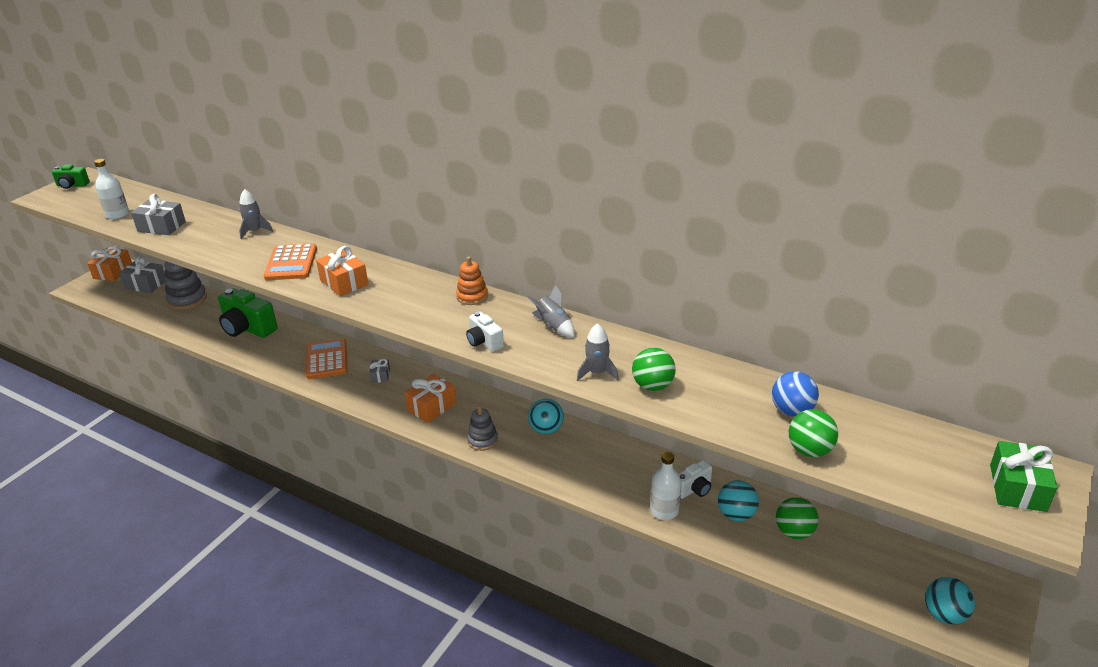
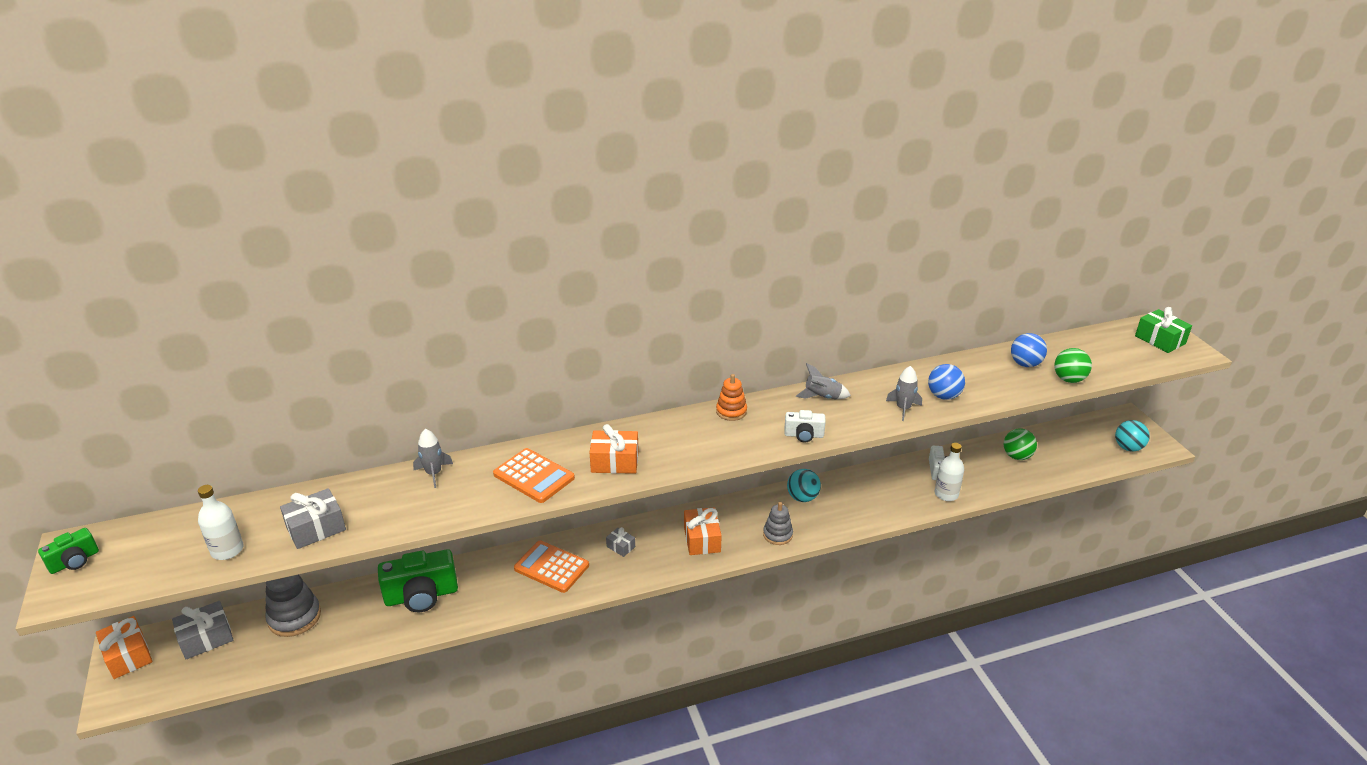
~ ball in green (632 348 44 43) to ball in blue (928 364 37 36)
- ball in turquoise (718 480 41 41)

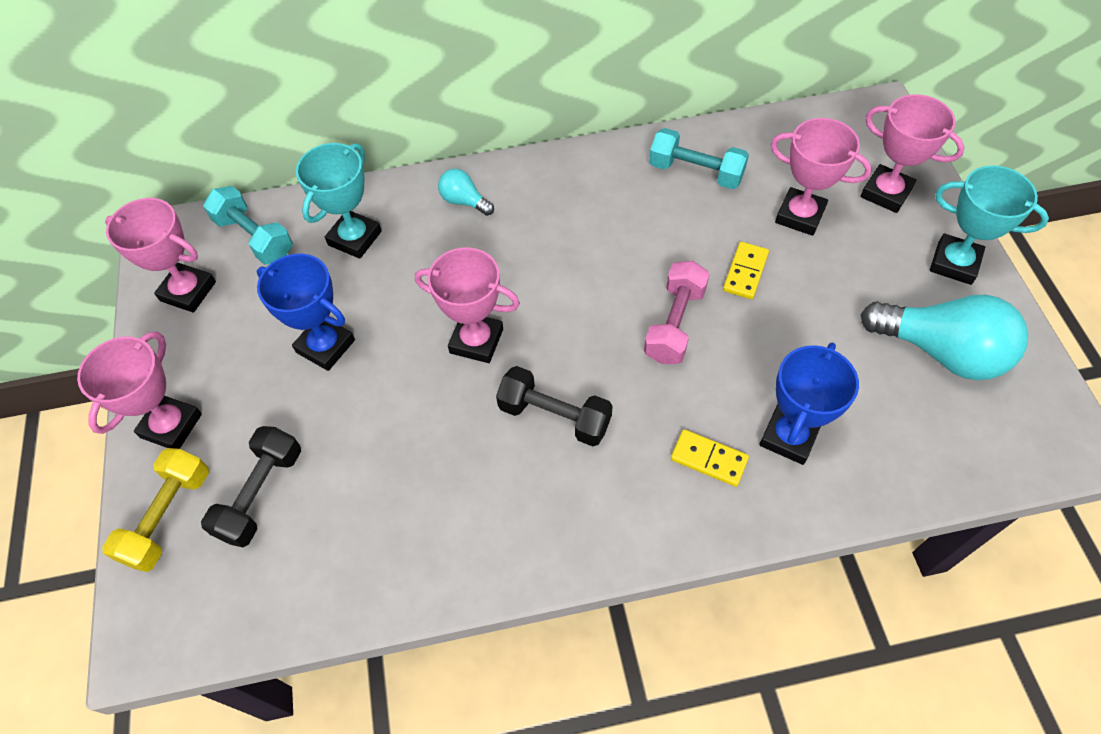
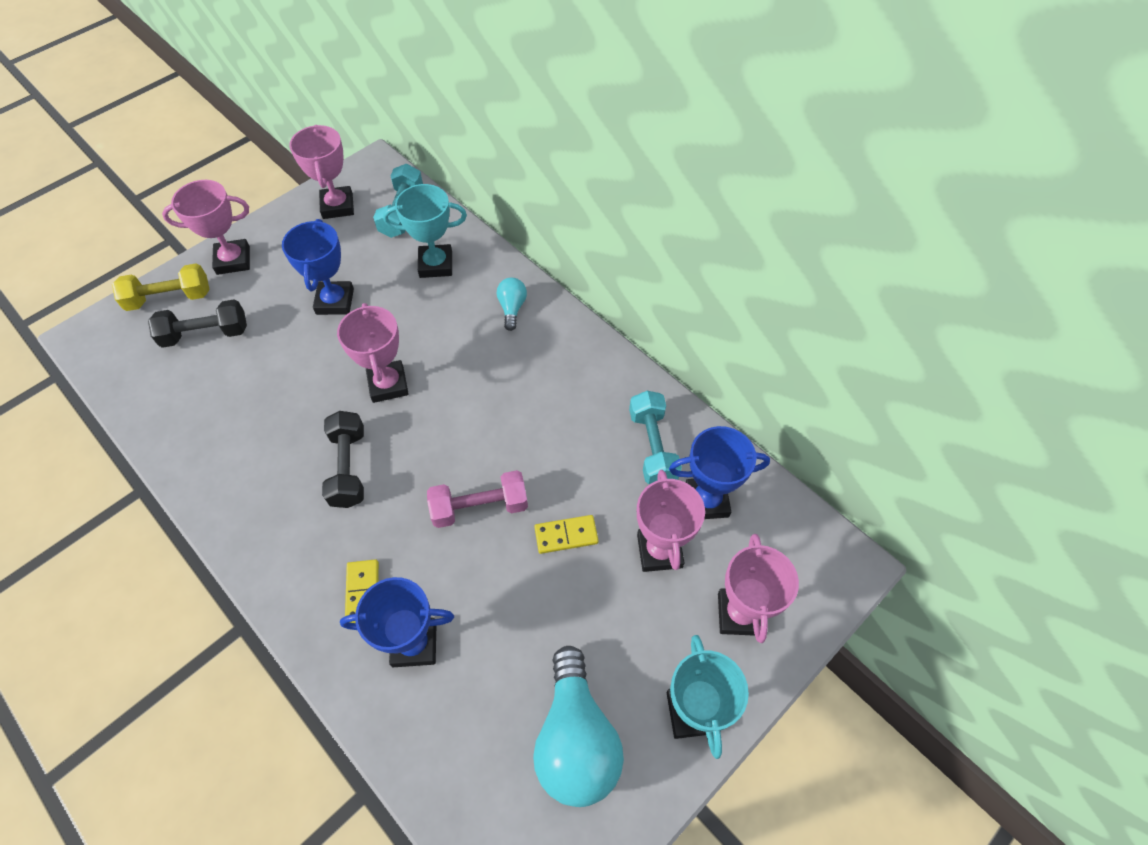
+ trophy in blue (669 426 101 93)

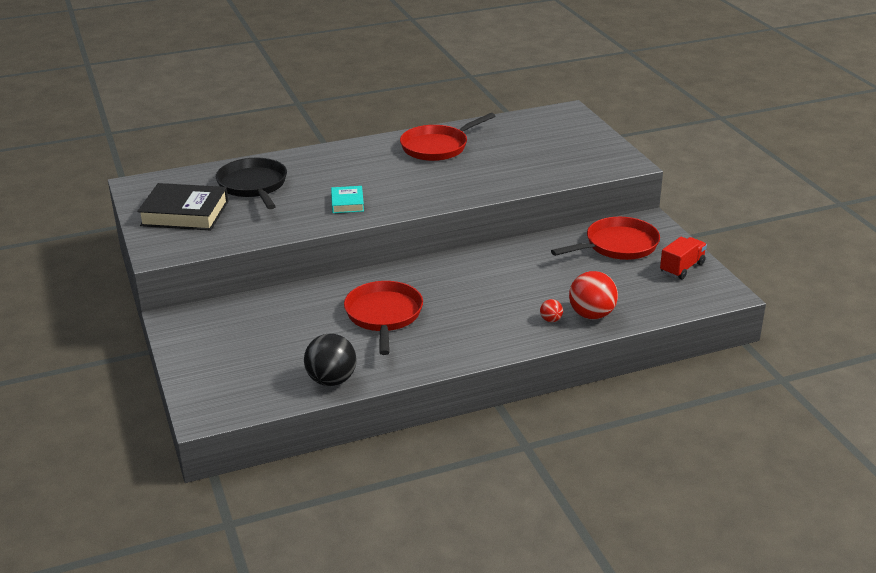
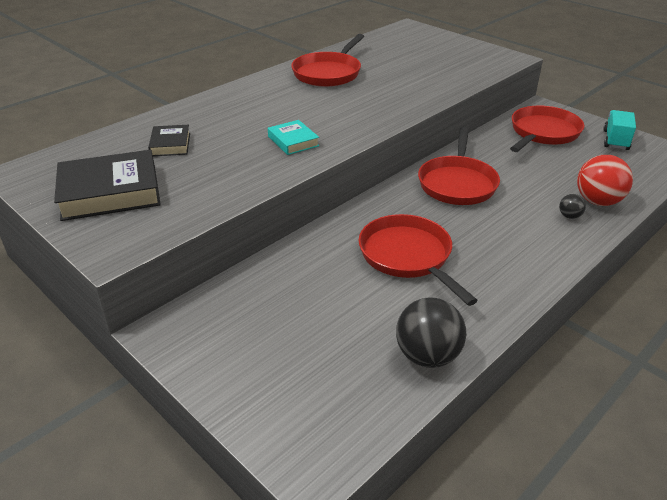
~ pan in black (216 158 71 51) to book in black (148 125 42 31)
~ ball in red (540 299 23 23) to ball in black (559 194 27 25)
~ truck in red (660 237 47 42) to truck in turquoise (603 110 33 40)
+ pan in red (418 127 82 78)

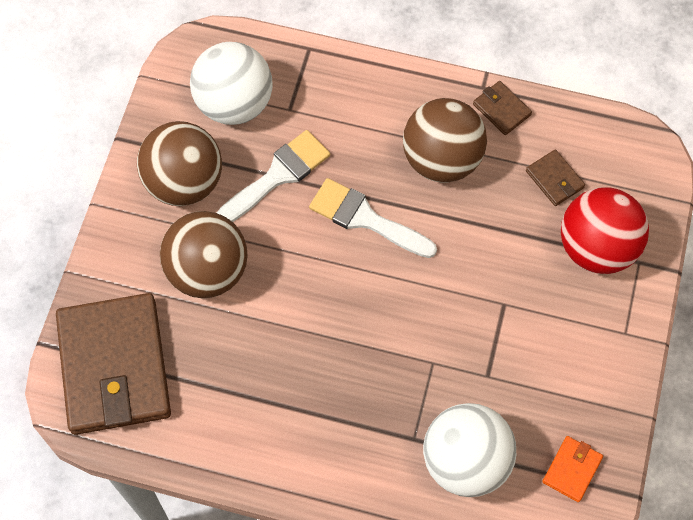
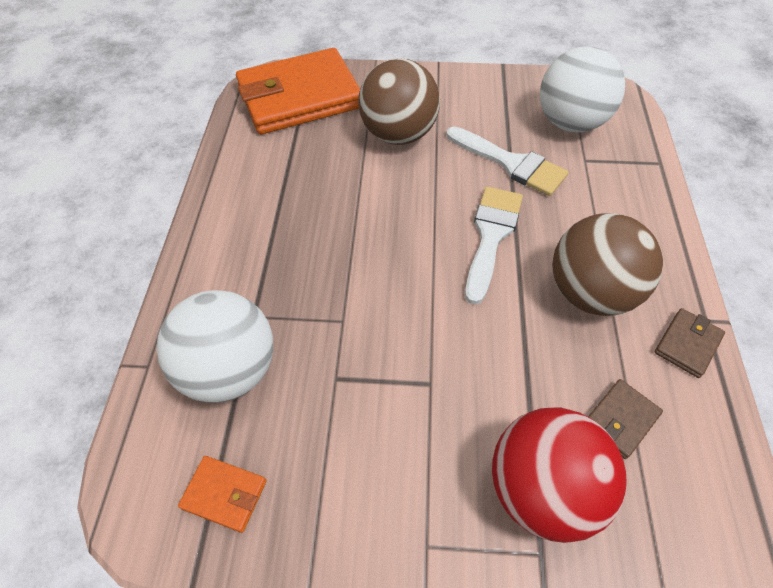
~ wallet in brown (56 293 115 142) to wallet in orange (236 48 124 86)
- ball in brown (137 121 85 85)

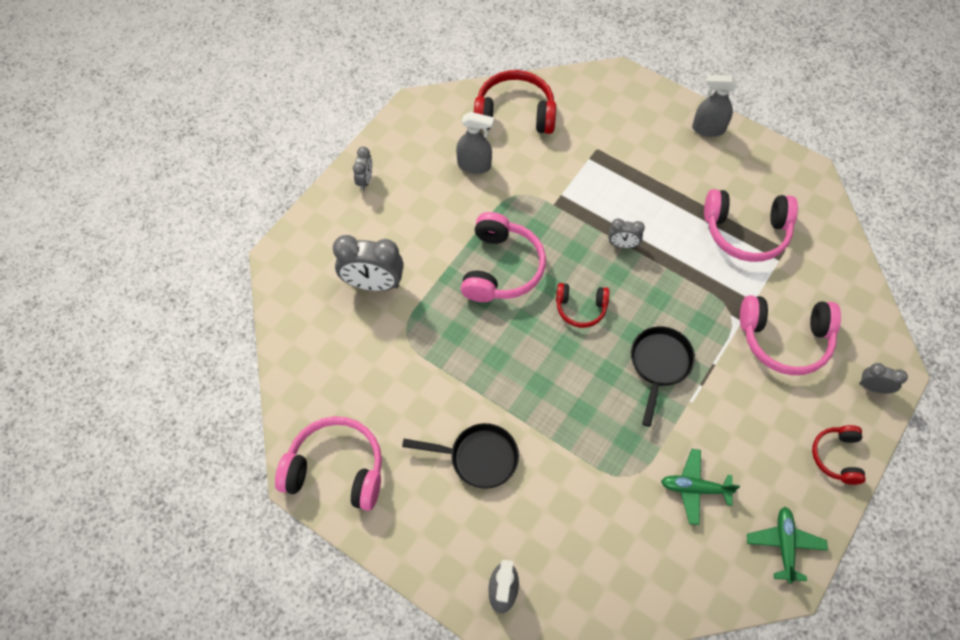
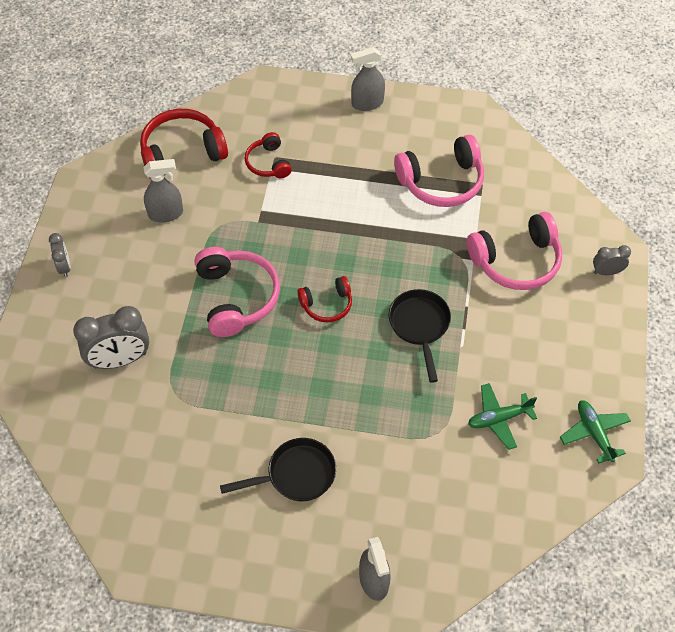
- headphones in pink (275 416 107 95)
- clock in grey (608 219 37 29)
~ headphones in red (812 425 54 60) to (245 132 47 46)

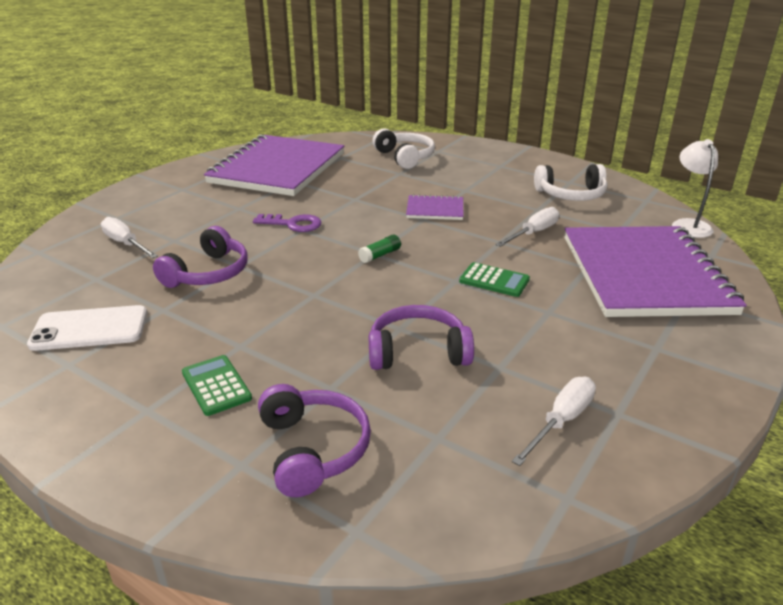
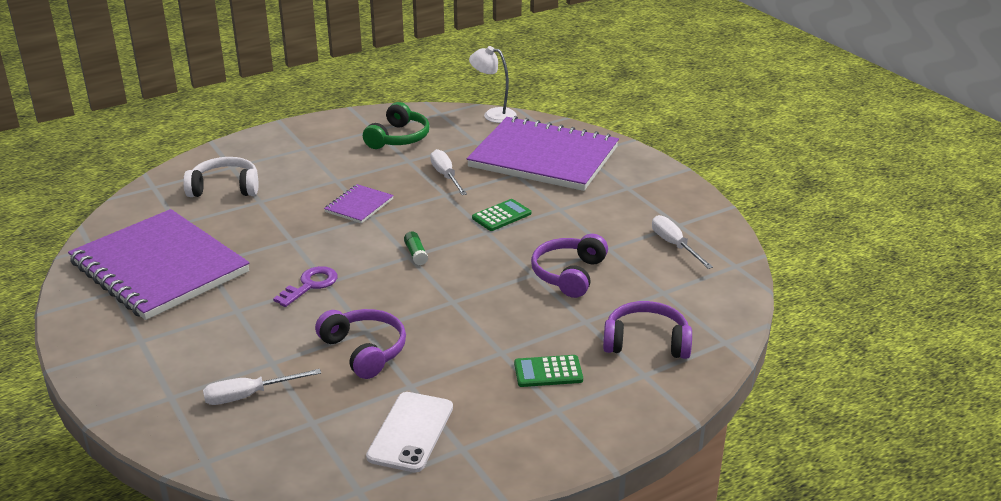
~ headphones in white (534 164 73 37) to headphones in green (363 102 67 47)

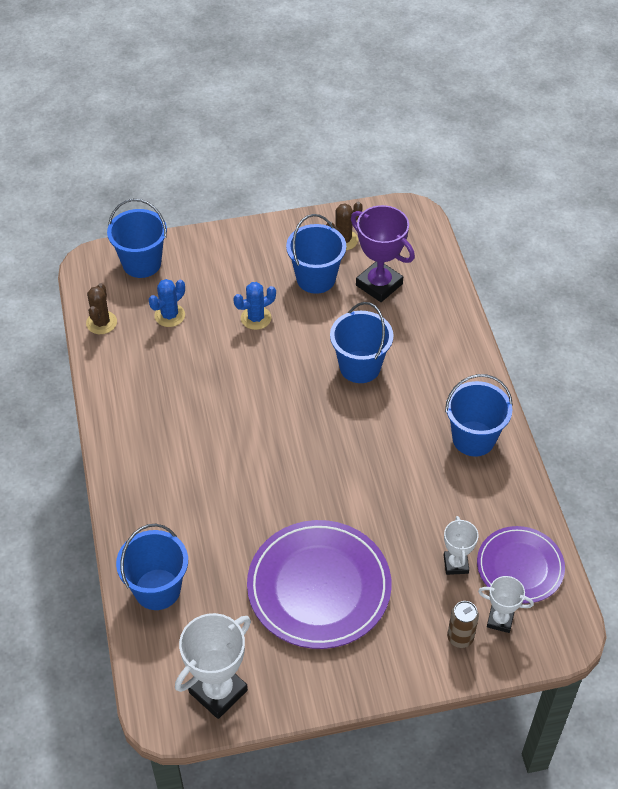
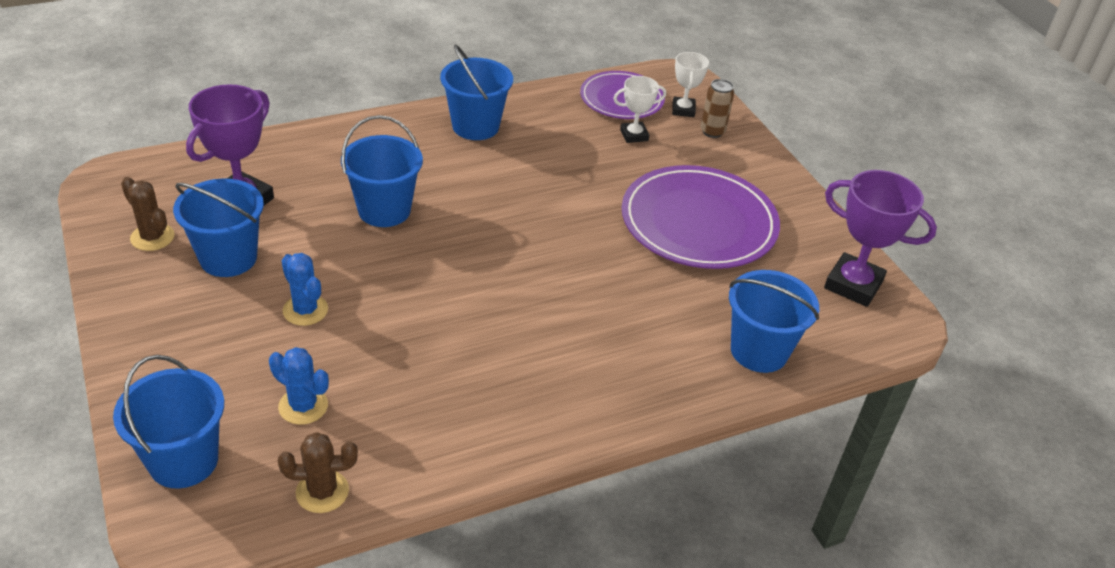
~ trophy in white (175 613 76 106) to trophy in purple (824 170 113 137)

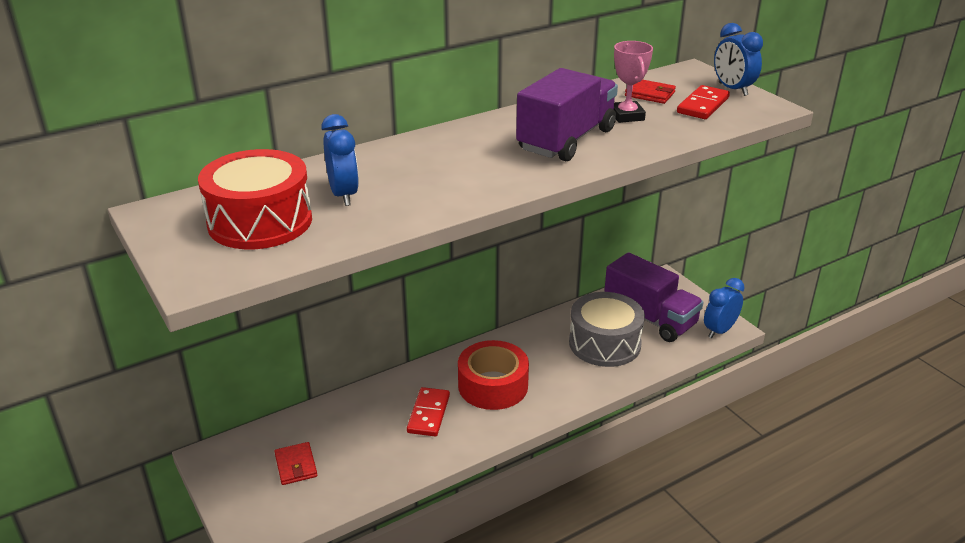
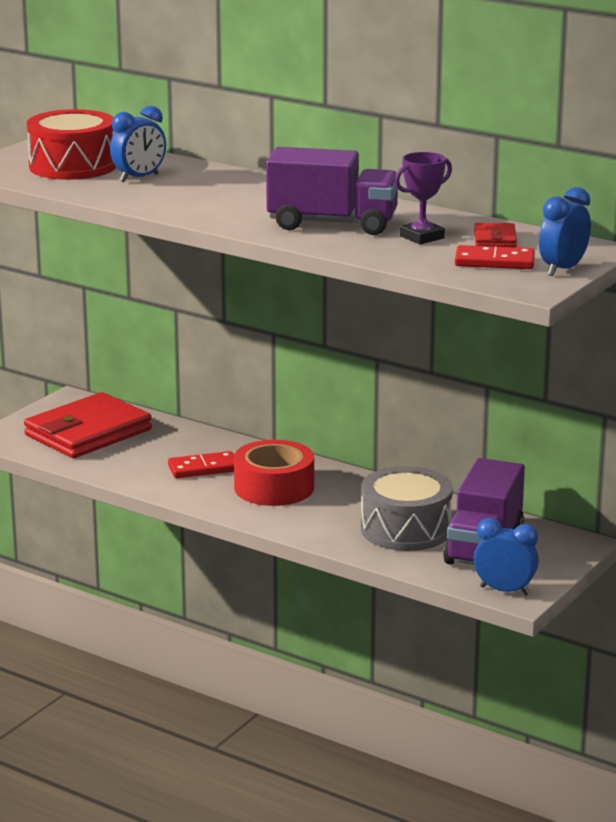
~ wallet in red (274 442 43 43) = (24 392 128 66) x2.34
~ trophy in pink (614 41 39 82) to trophy in purple (395 152 57 92)

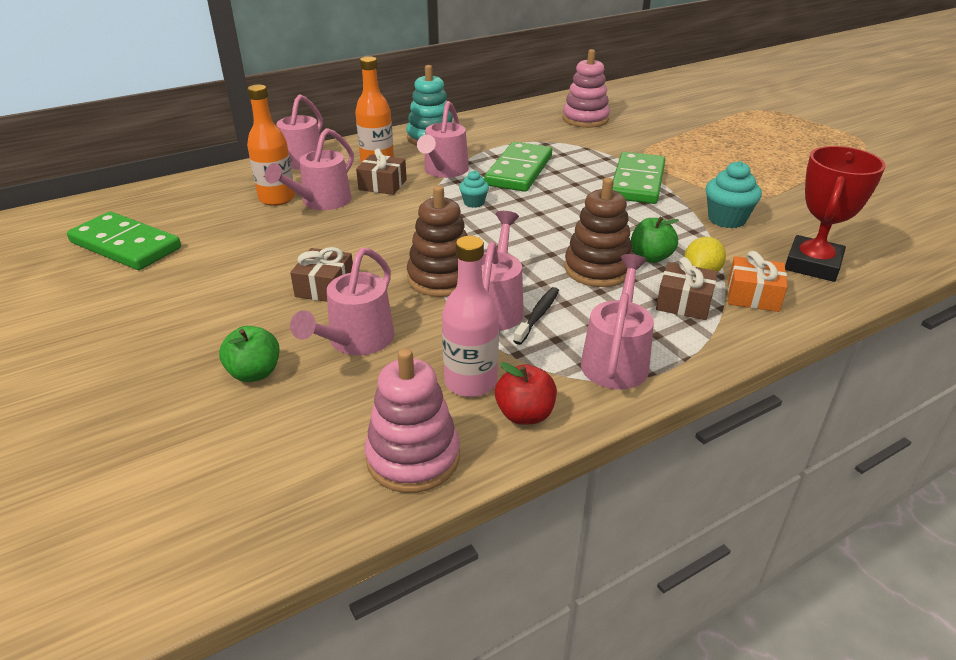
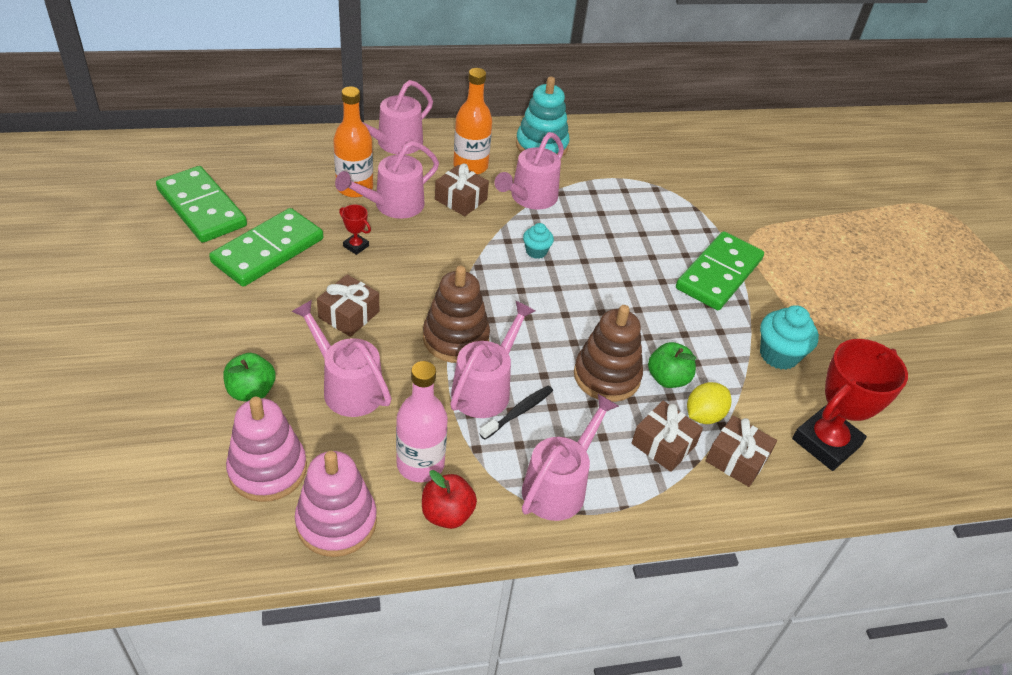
~ watering can in pink (290 248 104 107) = (291 300 101 117) 90 degrees clockwise
~ domino in green (484 142 68 50) to (209 208 114 79)
~ stacking toy in pink (563 49 47 79) to (226 397 81 105)
~ gift in orange (728 251 59 61) to gift in brown (705 415 72 72)
+ trophy in red (339 205 32 50)

